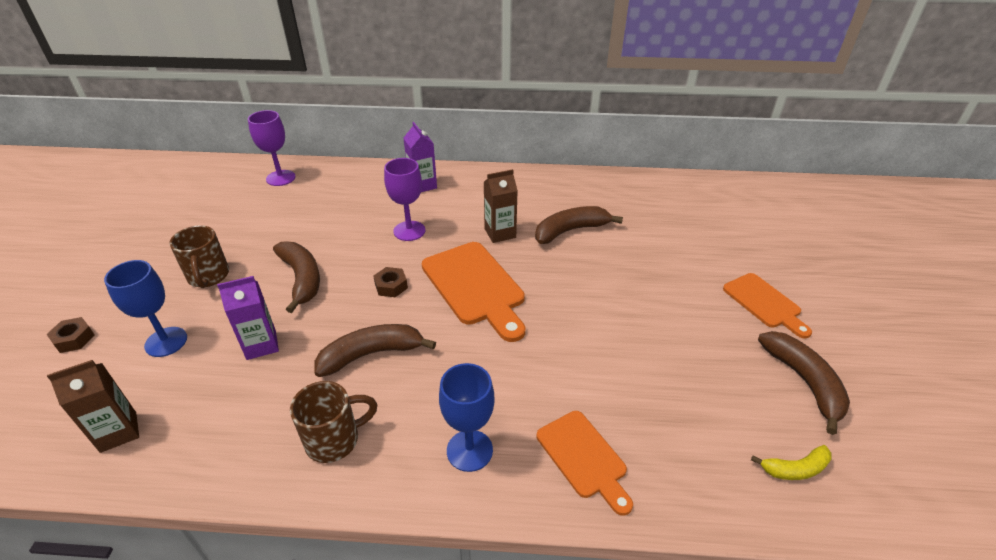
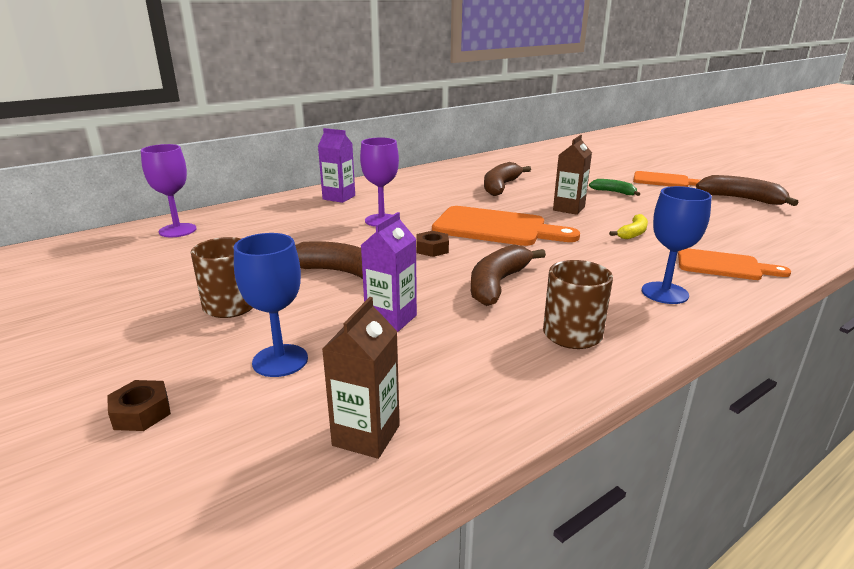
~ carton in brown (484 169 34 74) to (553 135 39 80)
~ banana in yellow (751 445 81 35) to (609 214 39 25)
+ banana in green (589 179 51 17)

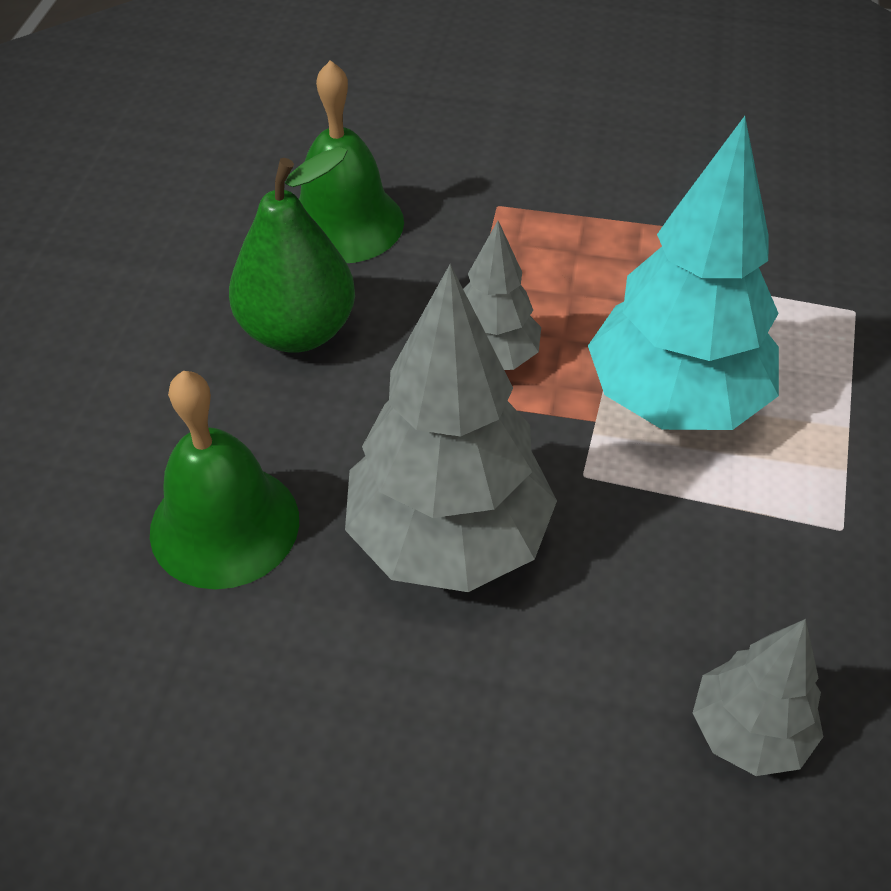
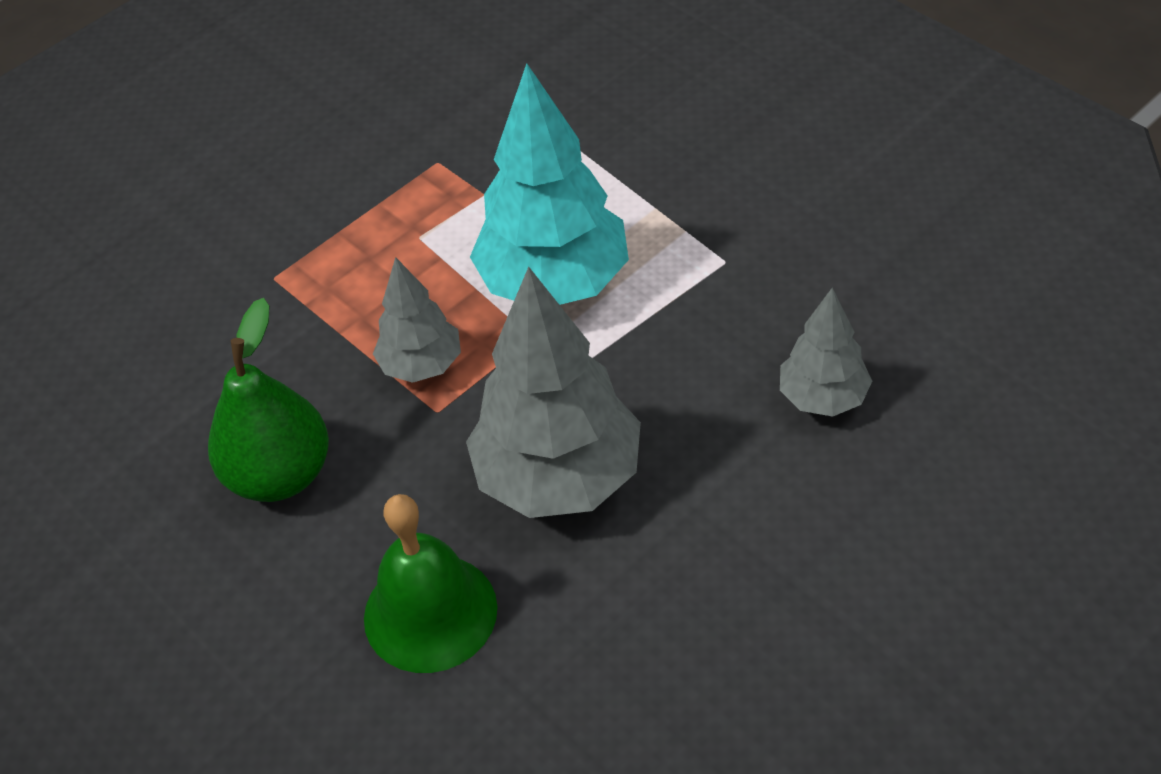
- bell in green (299 60 105 203)

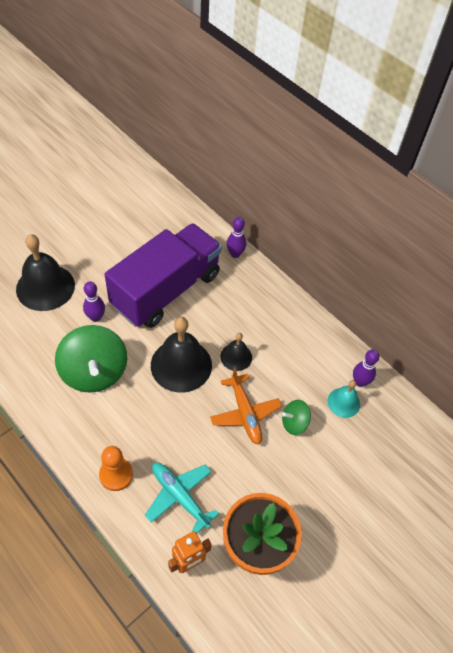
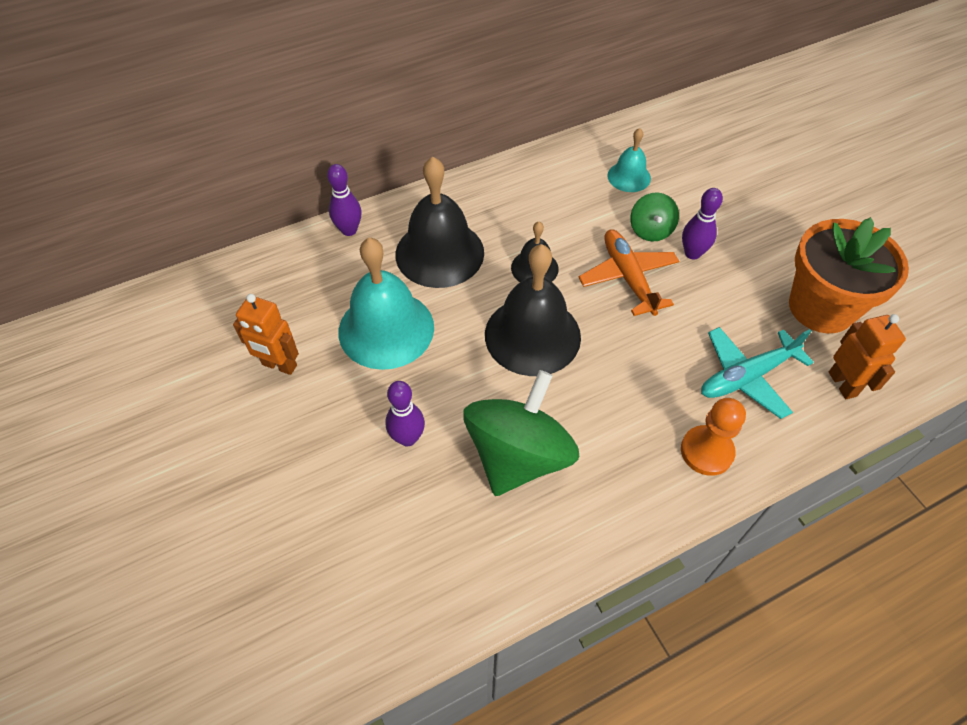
~ bell in black (16 234 59 77) to (396 157 88 131)
~ spinning top in green (55 325 72 68) = (463 370 116 126) 60 degrees counterclockwise
~ truck in purple (105 223 117 105) to bell in turquoise (338 237 96 133)
~ plane in orange (210 367 72 78) = (578 229 101 87) 105 degrees counterclockwise
~ bowling pin in purple (353 349 27 38) to (682 188 41 71)
+ robot in orange (233 294 66 81)

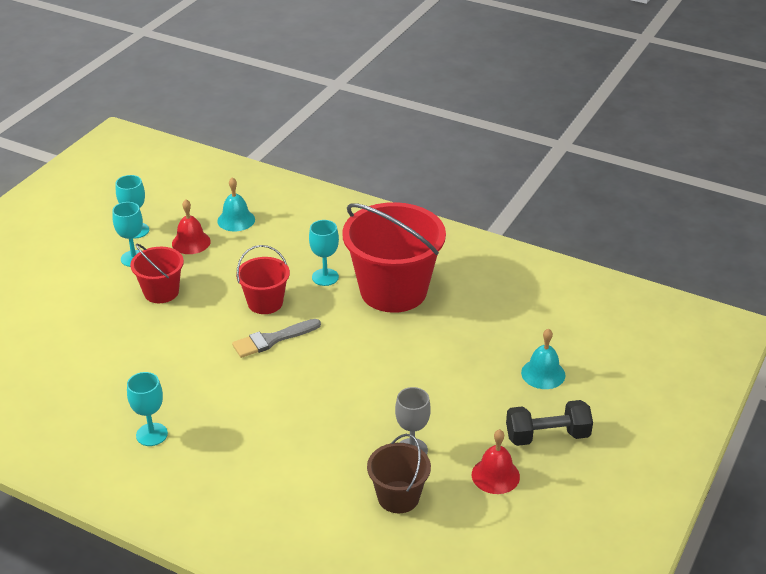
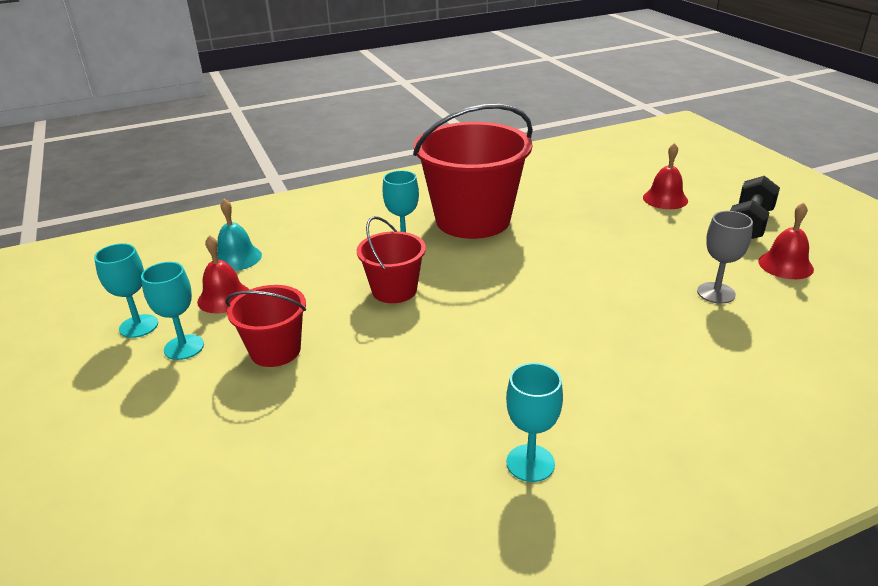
- brush in grey (232 319 89 39)
- bucket in brown (367 434 64 79)
~ bell in turquoise (521 328 44 61) to bell in red (643 143 45 66)

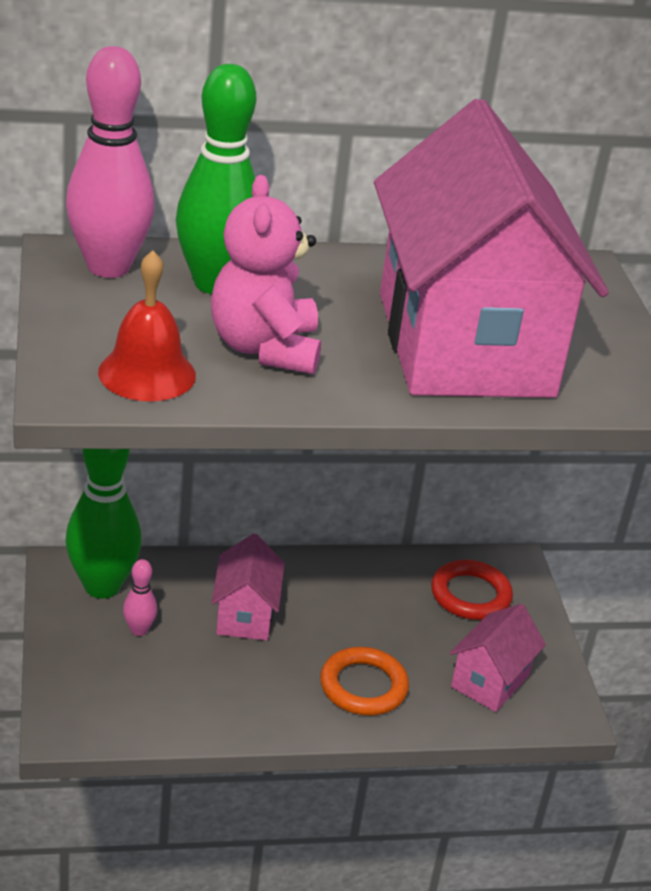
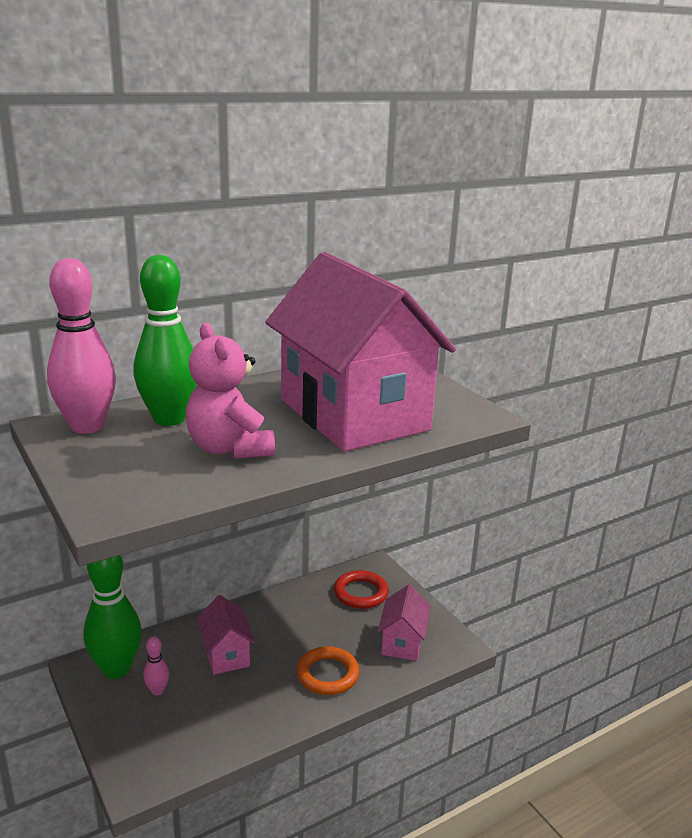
- bell in red (98 250 98 151)

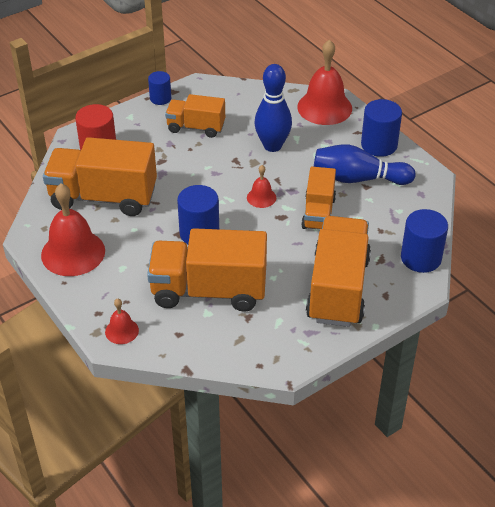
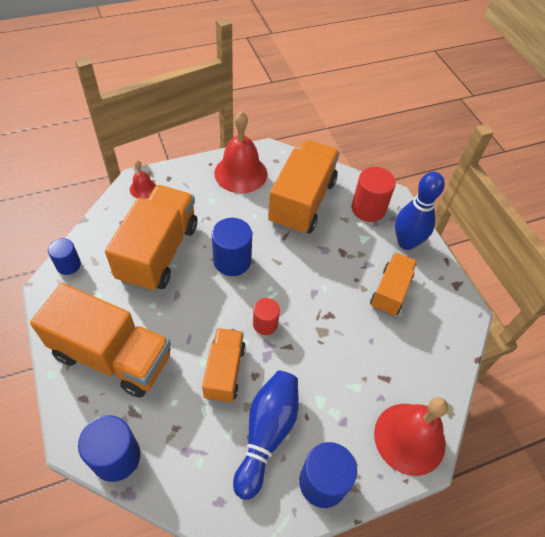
~ cylinder in blue (148 71 23 34) to (48 238 33 37)
~ bell in red (247 165 29 43) to cylinder in red (253 298 27 37)
~ bowling pin in blue (254 64 38 88) to (395 172 50 78)
~ truck in orange (301 167 35 63) = (202 328 44 75) 75 degrees clockwise

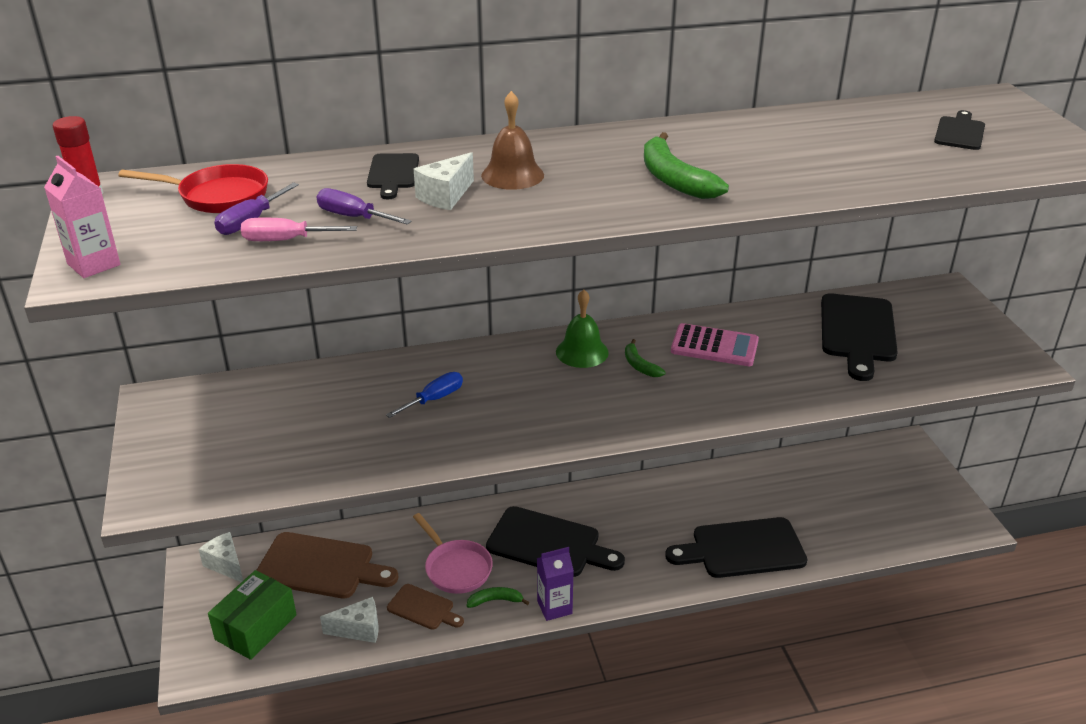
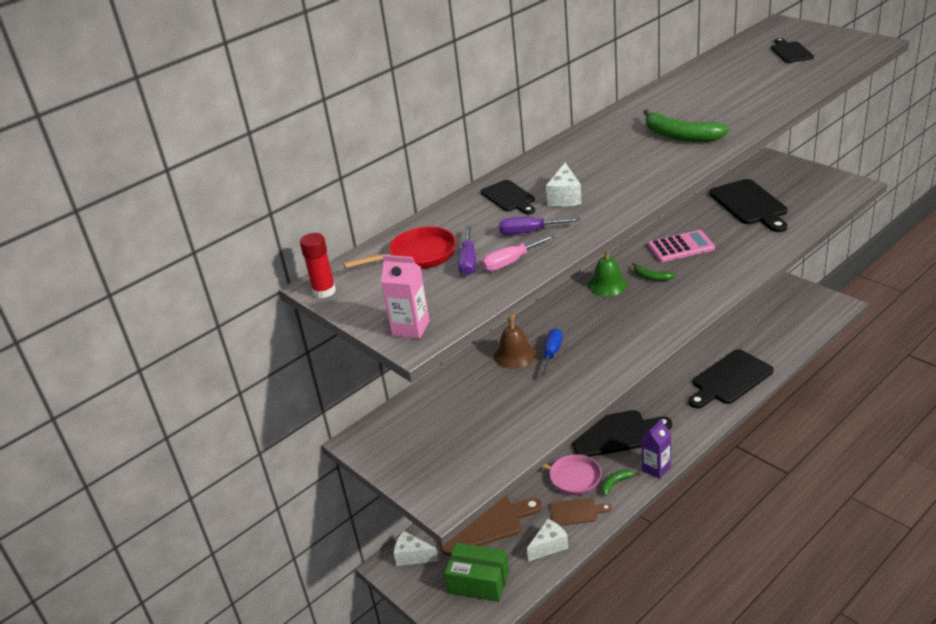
~ box in green (208 570 89 90) = (444 543 65 59) 75 degrees counterclockwise
~ bell in brown (481 91 63 99) to (494 314 42 55)

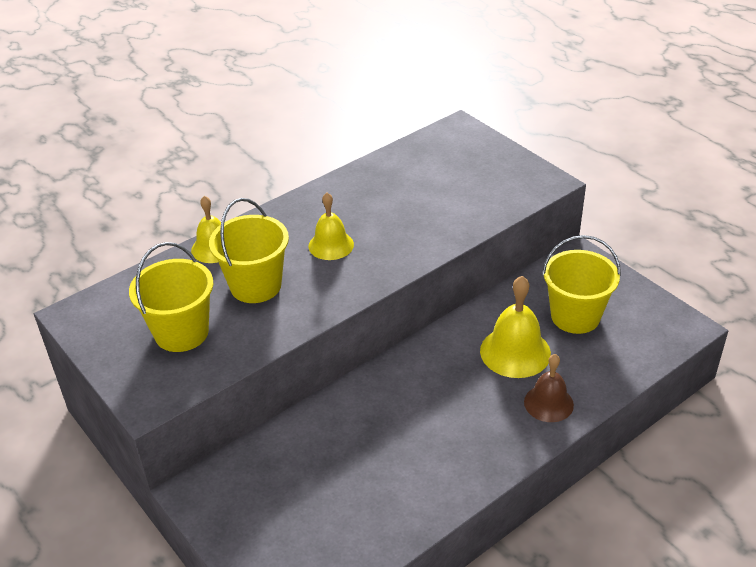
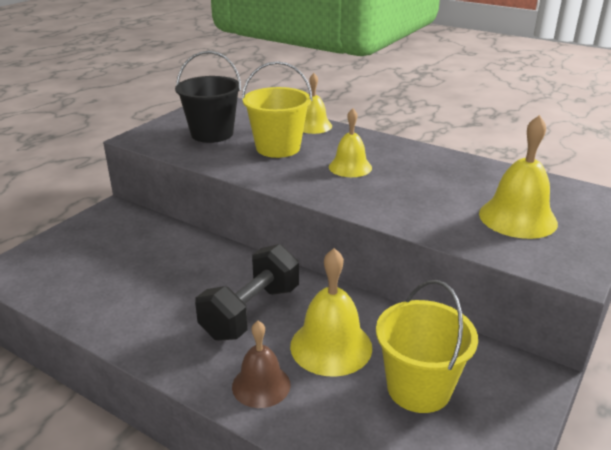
~ bucket in yellow (129 242 84 110) to bucket in black (175 51 66 92)
+ dumbbell in black (195 244 104 97)
+ bell in yellow (479 115 79 124)

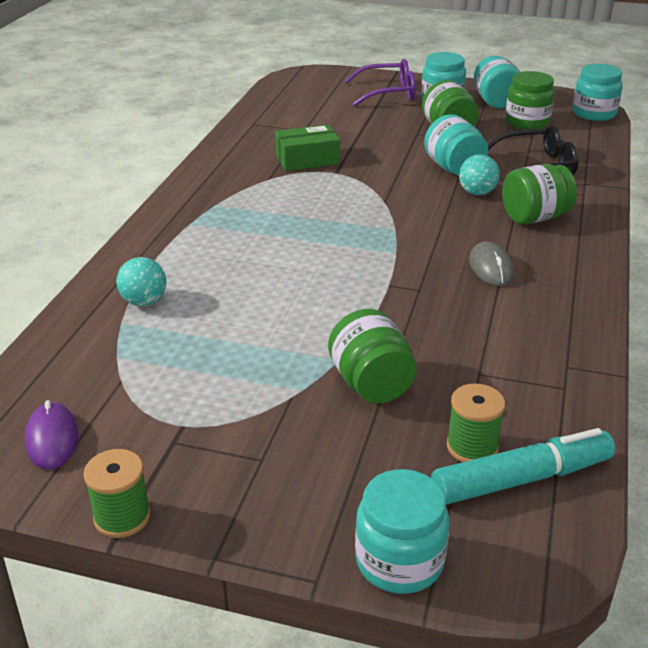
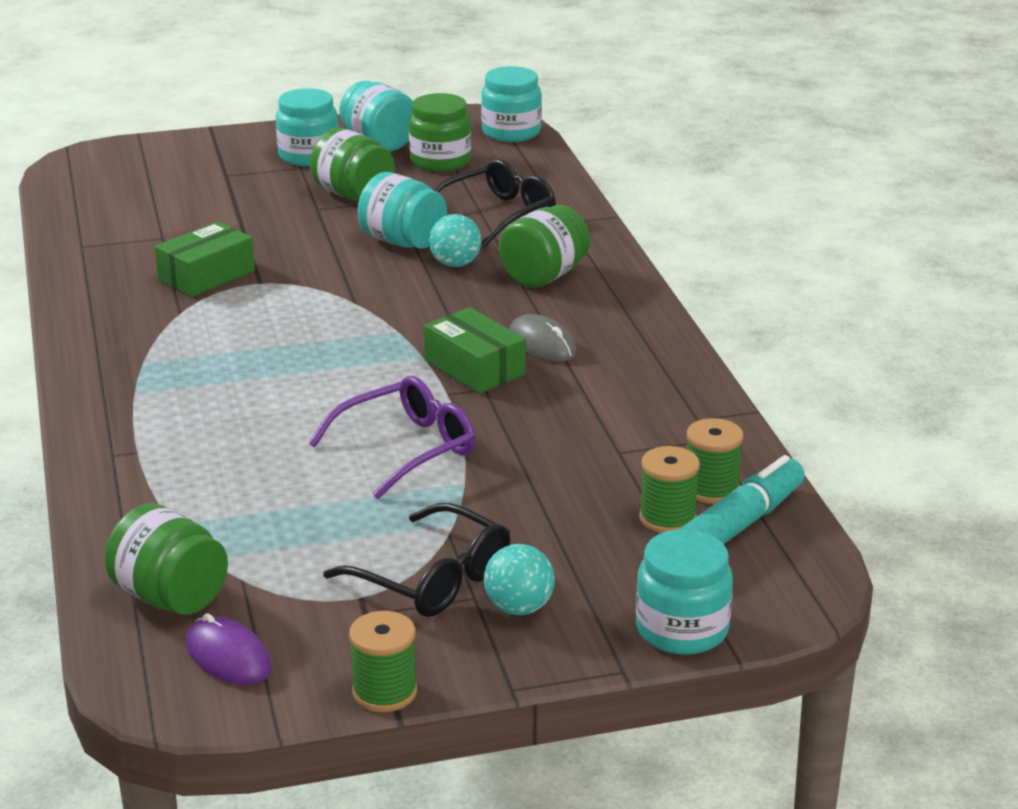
~ ball in turquoise (116 257 50 49) to (483 544 72 71)
~ jar in green (328 309 89 94) to (104 504 124 111)
~ glasses in purple (345 59 71 47) to (309 376 167 123)
+ glasses in black (323 503 187 114)
+ box in green (424 307 102 87)
+ spool in green (687 418 57 86)

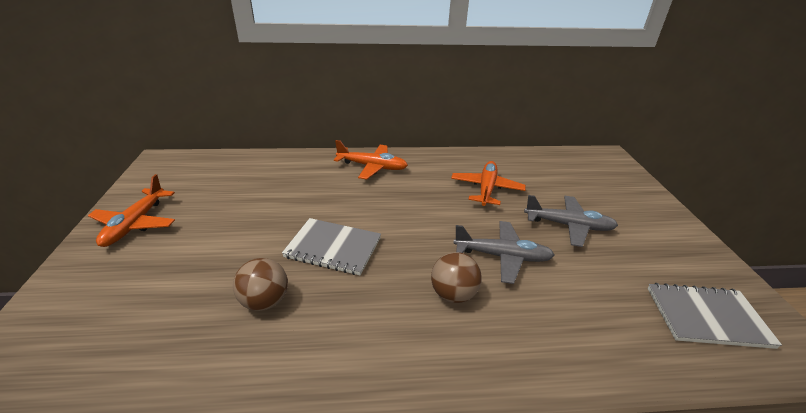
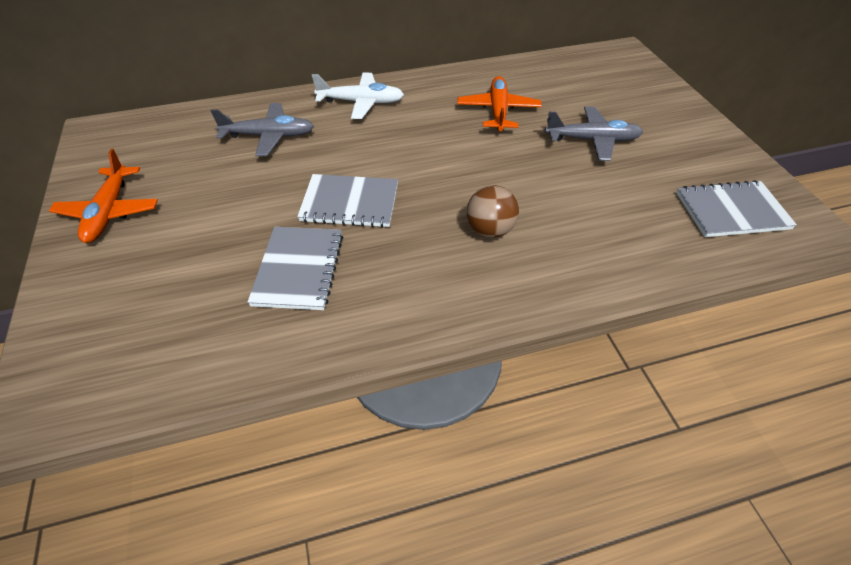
~ ball in brown (233 258 55 53) to notebook in grey (247 227 96 83)
~ plane in orange (334 140 74 40) to plane in white (312 72 92 47)
~ plane in grey (453 221 101 63) to (210 103 104 53)

